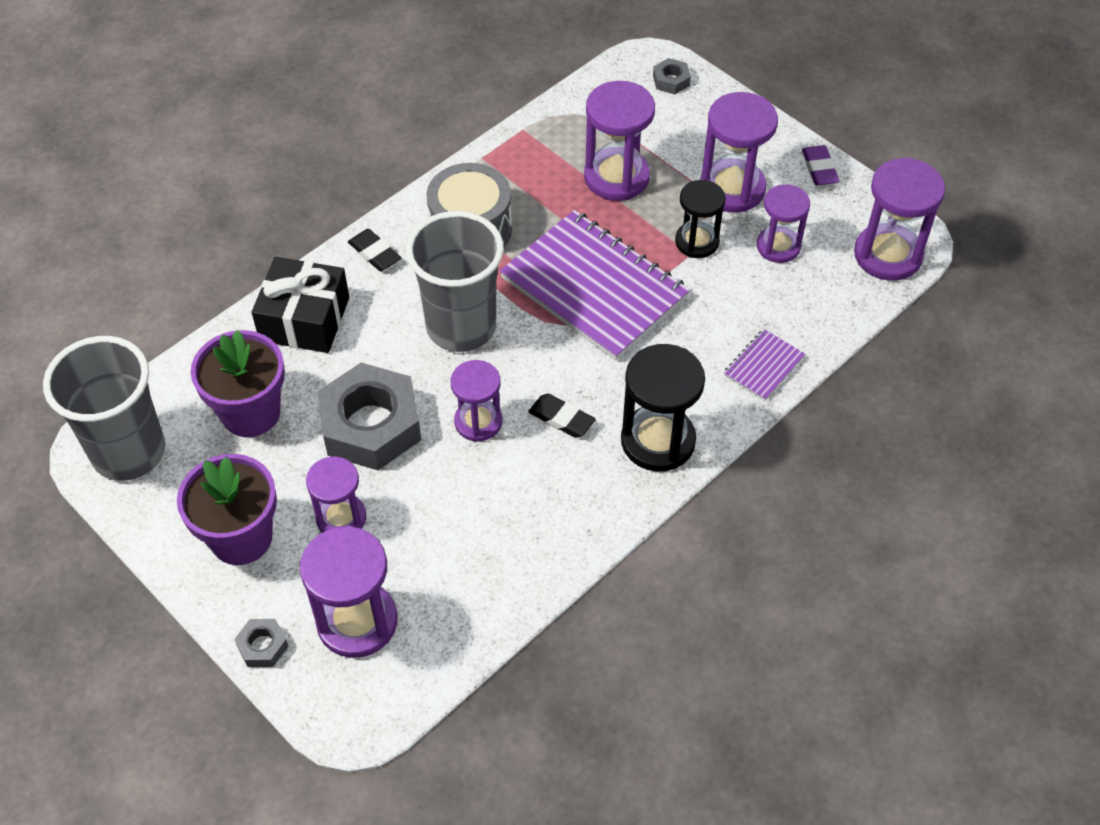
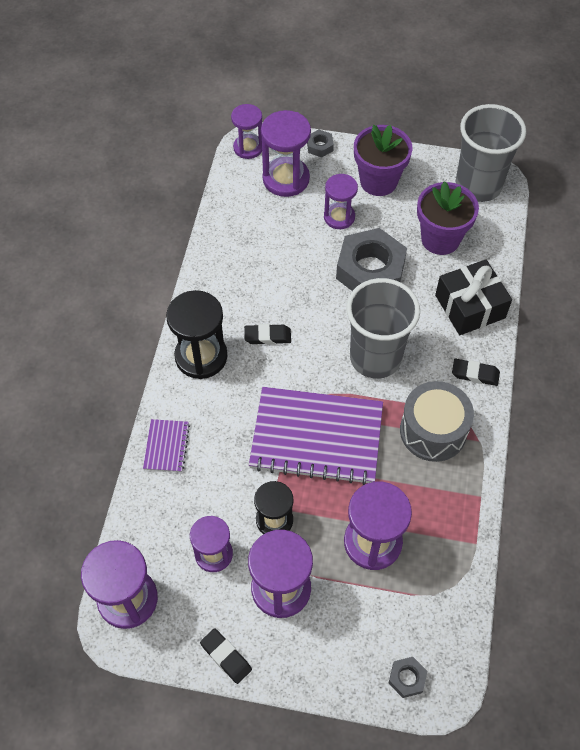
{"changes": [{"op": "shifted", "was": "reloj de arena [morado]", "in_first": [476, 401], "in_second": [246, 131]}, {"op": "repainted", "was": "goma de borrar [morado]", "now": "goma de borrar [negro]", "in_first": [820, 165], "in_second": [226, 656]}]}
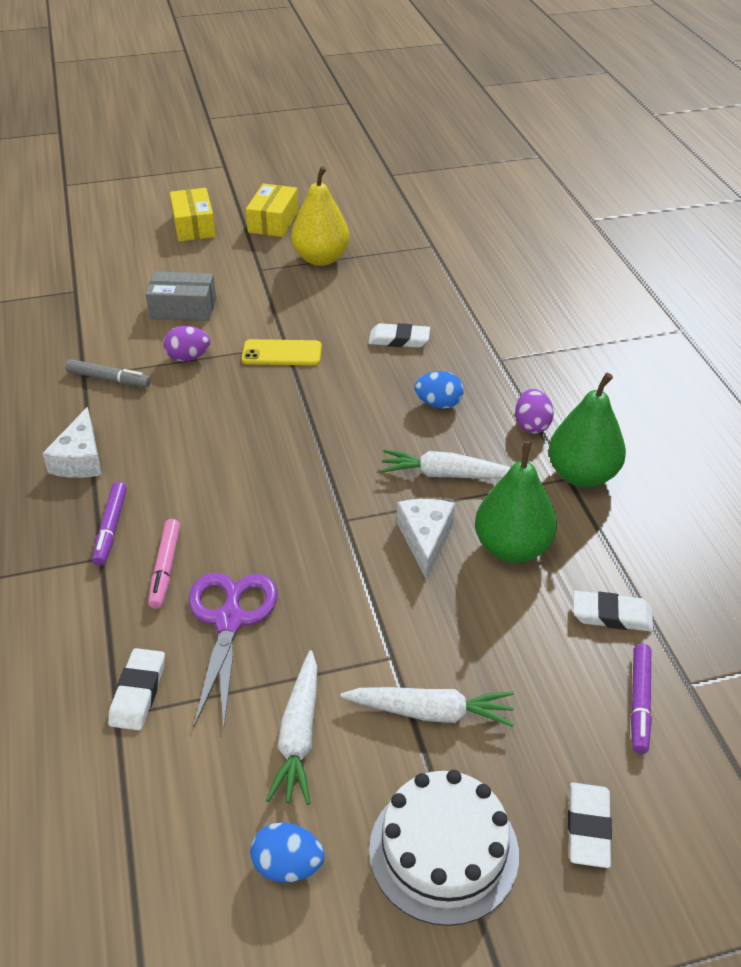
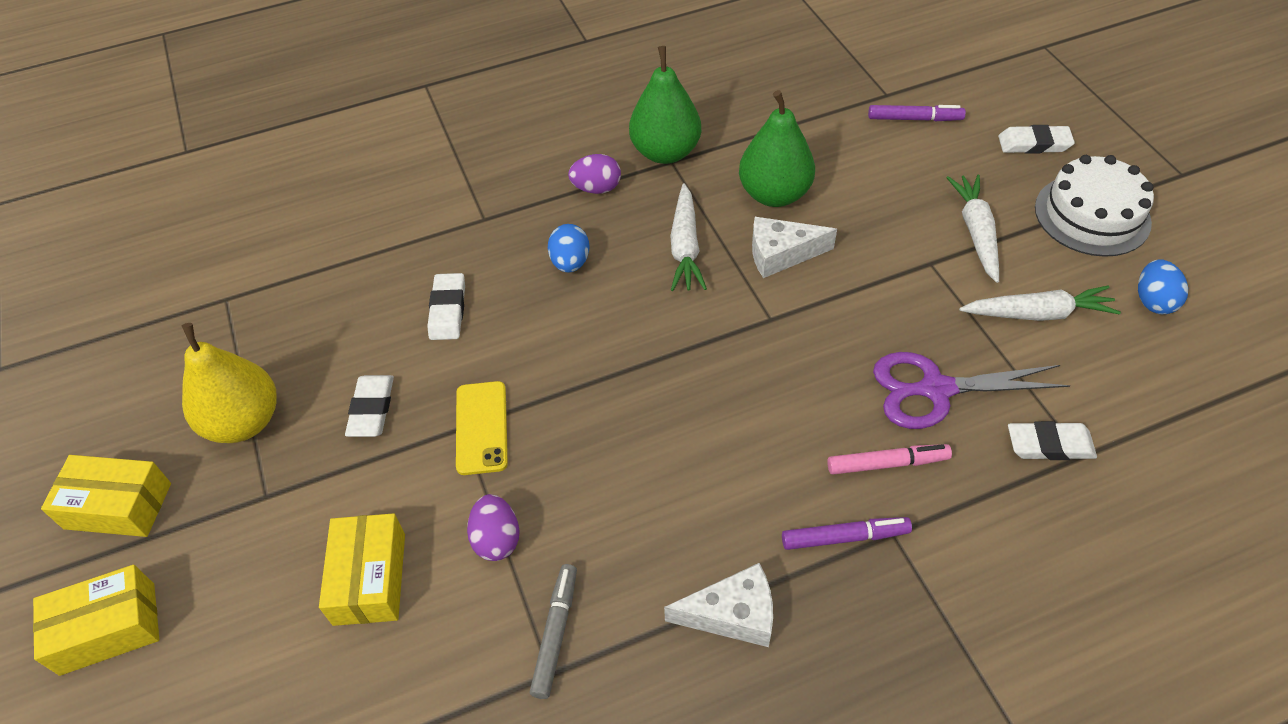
{"changes": [{"op": "repainted", "was": "caja [gris]", "now": "caja [amarillo]", "in_first": [180, 296], "in_second": [362, 569]}, {"op": "shifted", "was": "goma de borrar [blanco]", "in_first": [613, 611], "in_second": [369, 406]}]}
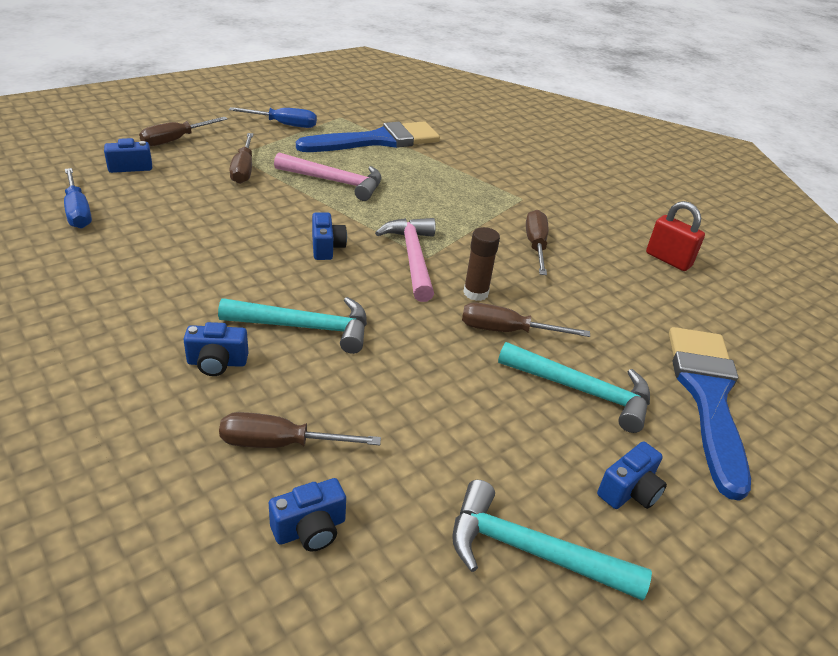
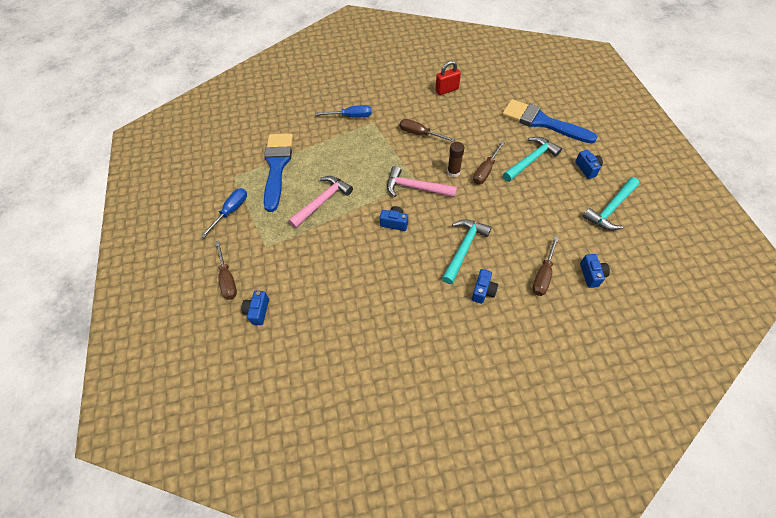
{"changes": [{"op": "shifted", "was": "destornillador [azul]", "in_first": [78, 198], "in_second": [344, 111]}, {"op": "gone", "was": "destornillador [marrón]", "in_first": [242, 158]}]}
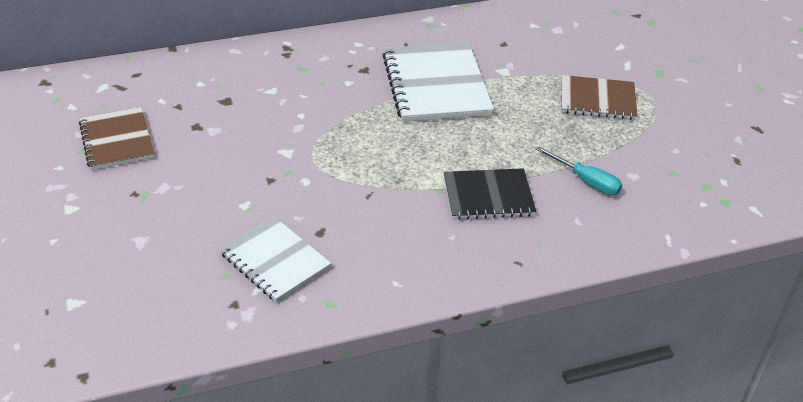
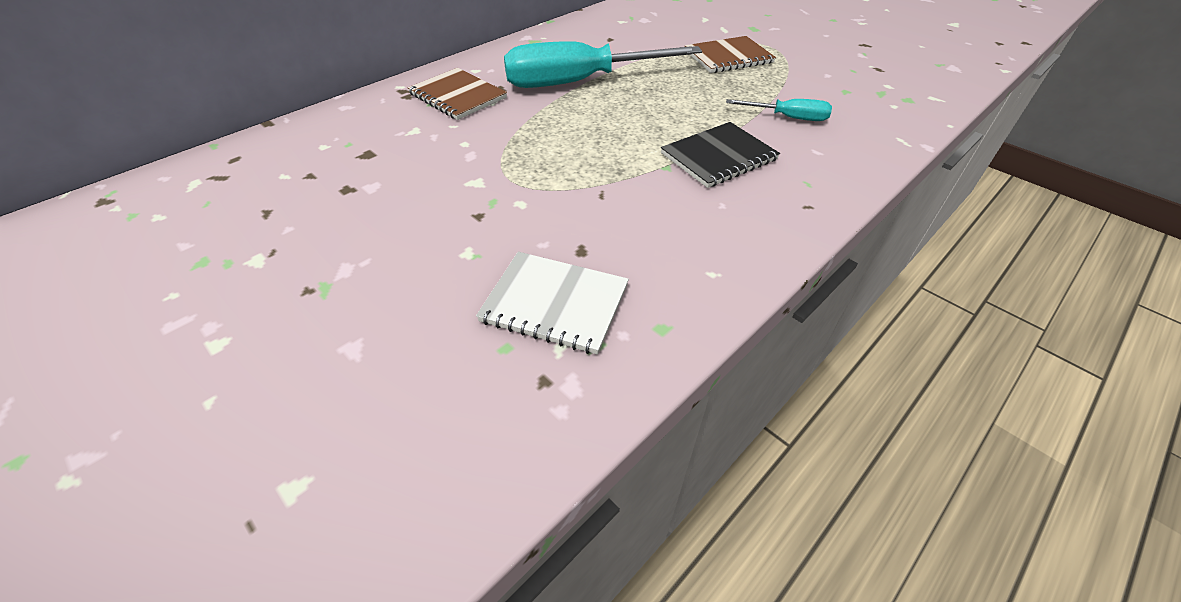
{"changes": [{"op": "shifted", "was": "cuaderno [marrón]", "in_first": [117, 138], "in_second": [457, 94]}, {"op": "swapped", "was": "cuaderno [blanco]", "now": "destornillador [turquesa]", "in_first": [438, 82], "in_second": [603, 64]}]}
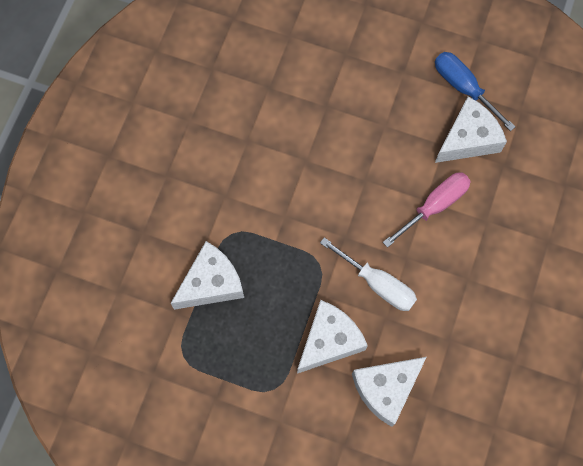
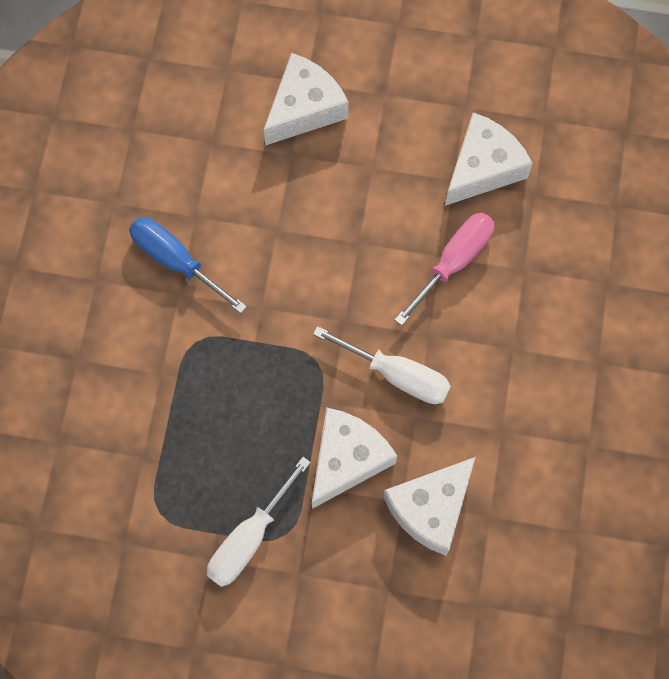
{"changes": [{"op": "shifted", "was": "queso [blanco]", "in_first": [207, 275], "in_second": [306, 99]}, {"op": "shifted", "was": "destornillador [azul]", "in_first": [475, 91], "in_second": [188, 265]}, {"op": "new", "now": "destornillador [blanco]", "in_second": [259, 522]}]}
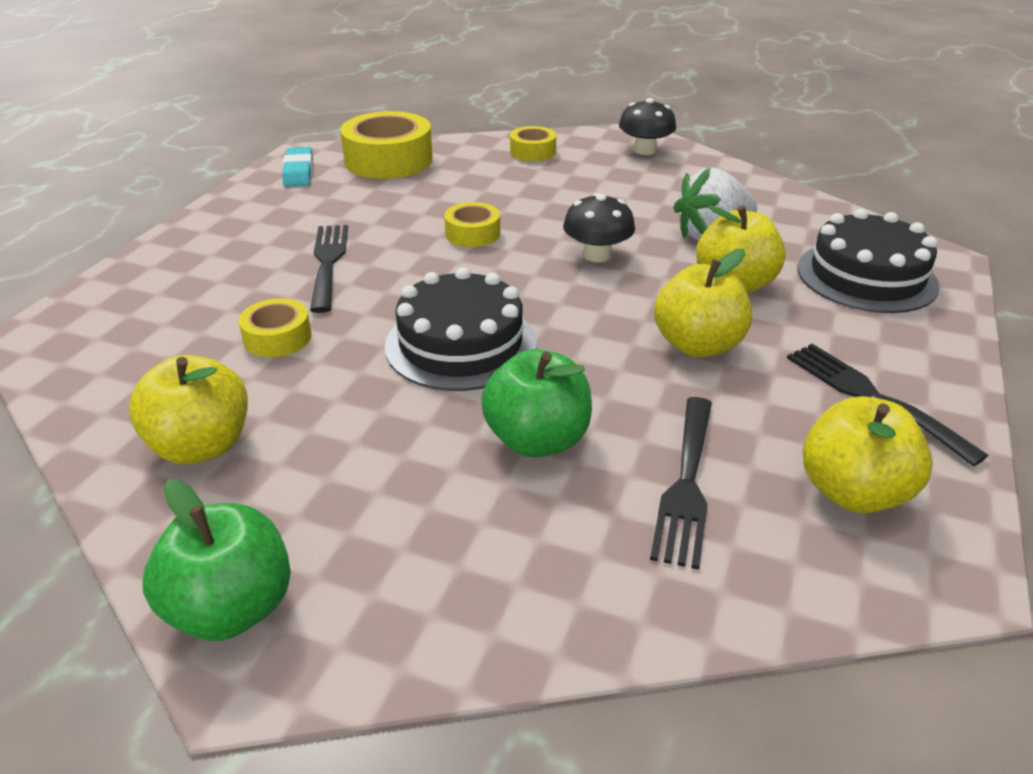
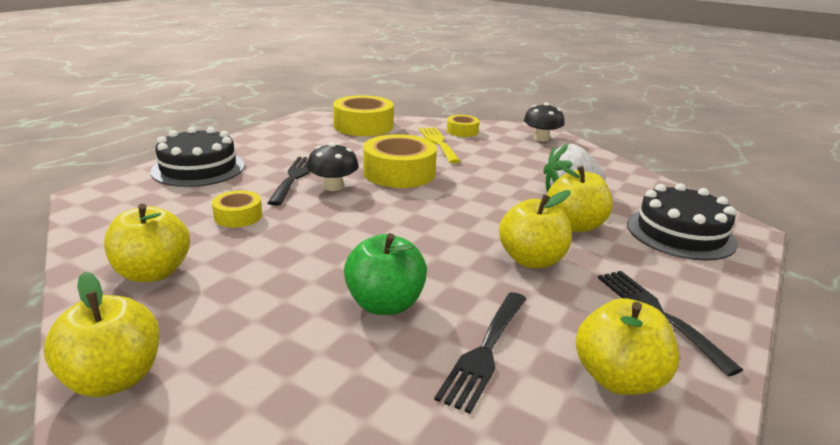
{"changes": [{"op": "repainted", "was": "manzana [verde]", "now": "manzana [amarillo]", "in_first": [216, 560], "in_second": [101, 334]}, {"op": "gone", "was": "goma de borrar [turquesa]", "in_first": [297, 167]}, {"op": "shifted", "was": "tarta [negro]", "in_first": [460, 329], "in_second": [197, 157]}, {"op": "scaled", "was": "cinta adhesiva [amarillo]", "in_first": [472, 224], "in_second": [400, 161], "ratio": 1.87}, {"op": "shifted", "was": "seta [negro]", "in_first": [599, 227], "in_second": [333, 166]}, {"op": "new", "now": "tenedor [amarillo]", "in_second": [439, 145]}]}
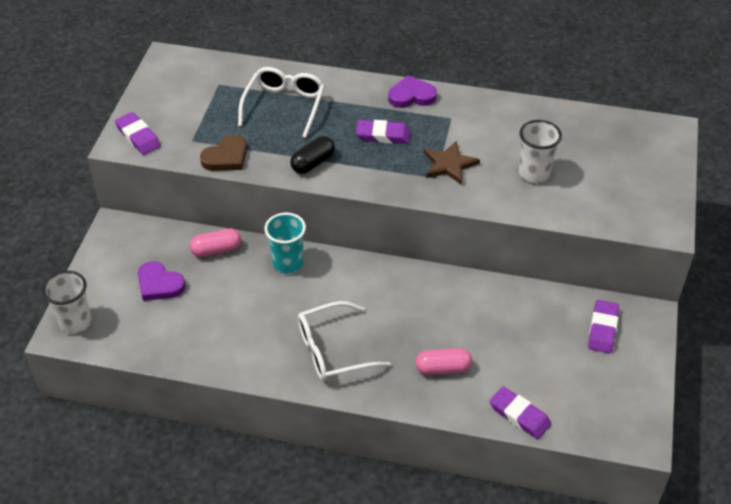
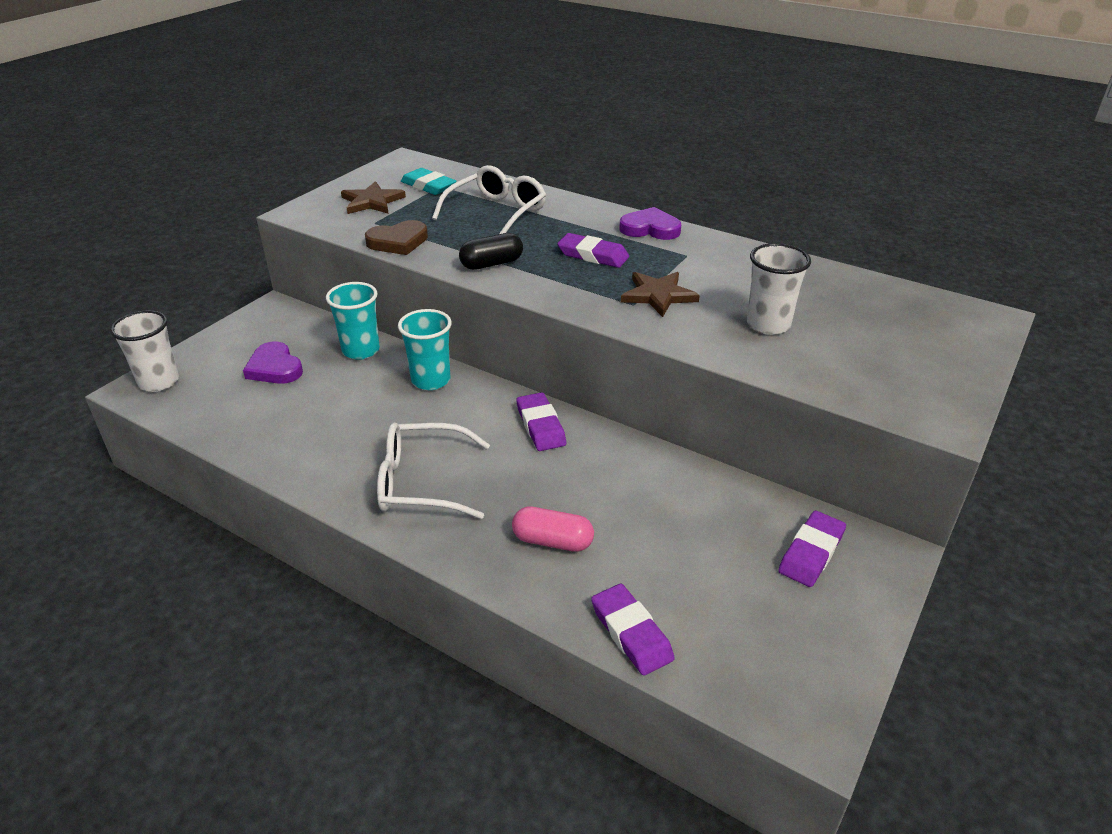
{"changes": [{"op": "shifted", "was": "goma de borrar [morado]", "in_first": [138, 133], "in_second": [541, 421]}, {"op": "swapped", "was": "cápsula [rosa]", "now": "vaso [turquesa]", "in_first": [215, 242], "in_second": [353, 321]}, {"op": "new", "now": "estrella [marrón]", "in_second": [373, 197]}, {"op": "new", "now": "goma de borrar [turquesa]", "in_second": [429, 181]}]}
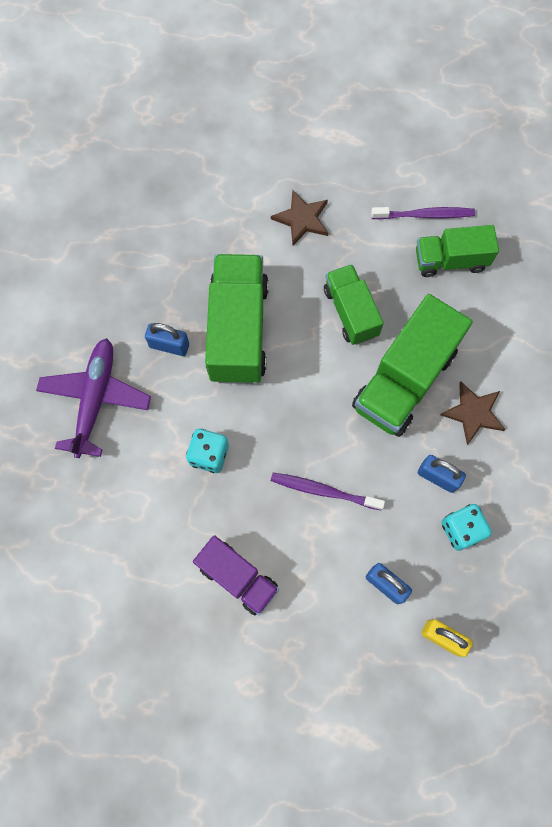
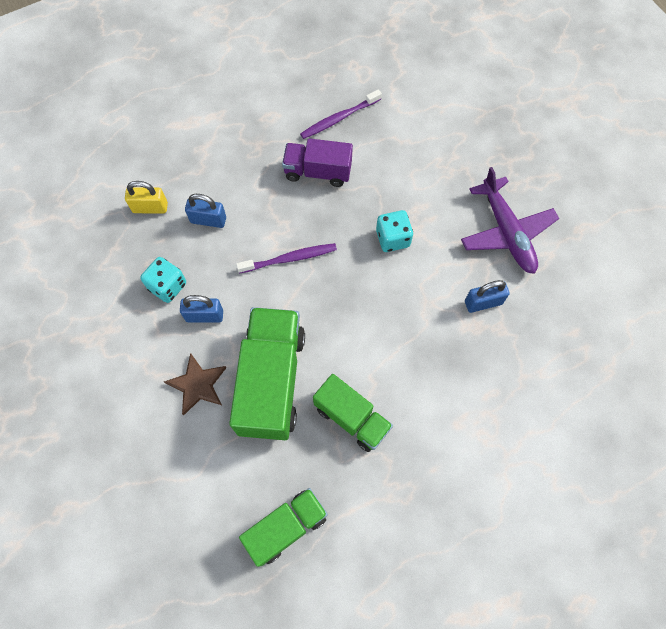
{"changes": [{"op": "gone", "was": "camión [verde]", "in_first": [237, 319]}, {"op": "gone", "was": "estrella [marrón]", "in_first": [299, 217]}, {"op": "shifted", "was": "cepillo de dientes [morado]", "in_first": [423, 213], "in_second": [341, 114]}]}
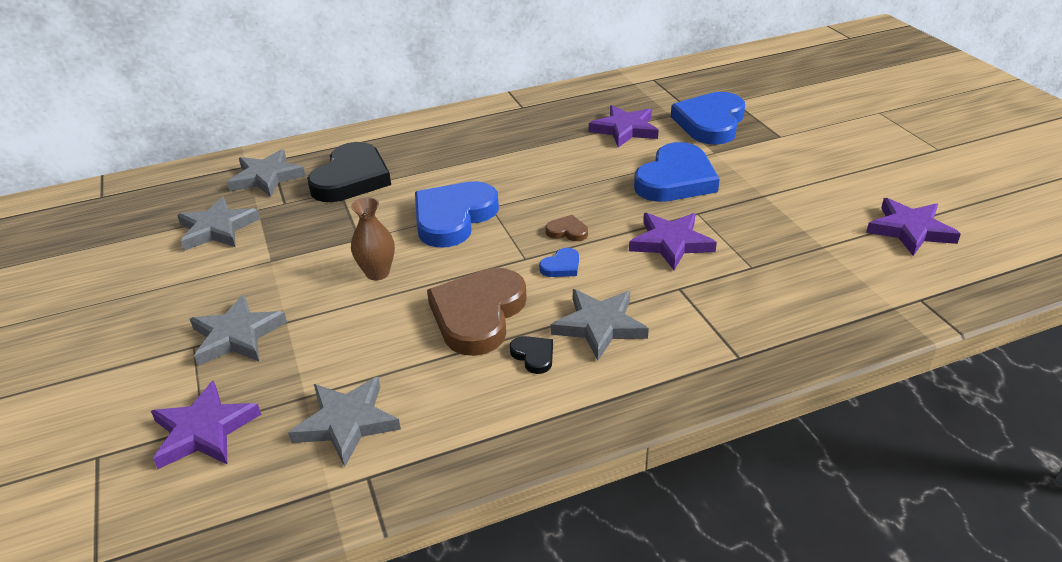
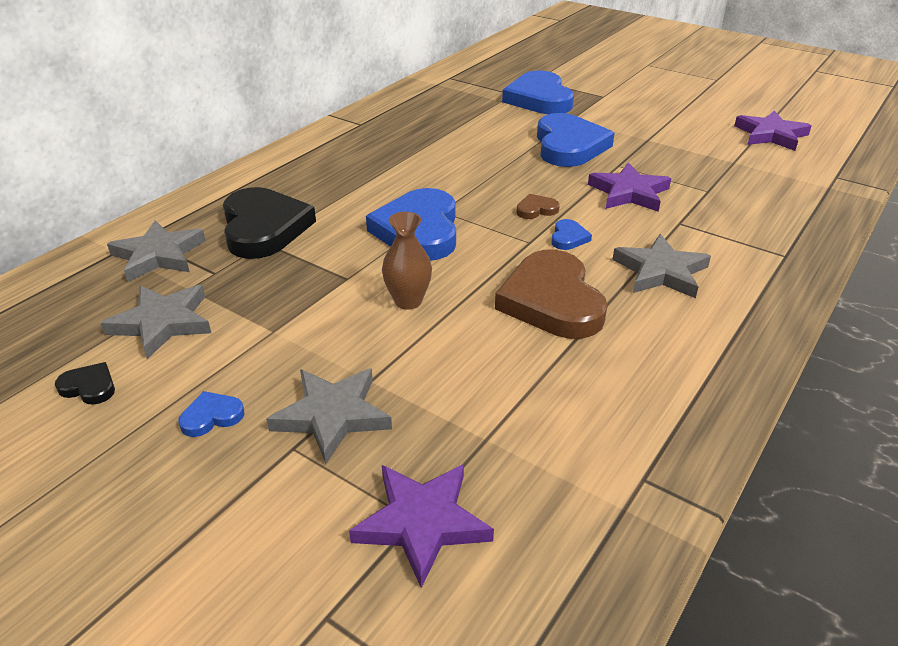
{"changes": [{"op": "gone", "was": "estrella [gris]", "in_first": [344, 422]}, {"op": "shifted", "was": "corazón [negro]", "in_first": [531, 355], "in_second": [85, 383]}, {"op": "gone", "was": "estrella [morado]", "in_first": [624, 126]}, {"op": "new", "now": "corazón [azul]", "in_second": [212, 414]}]}
